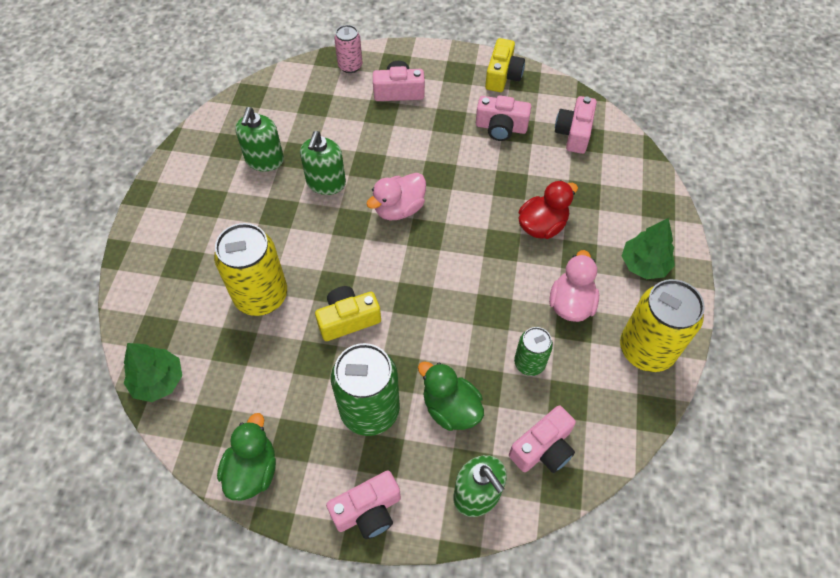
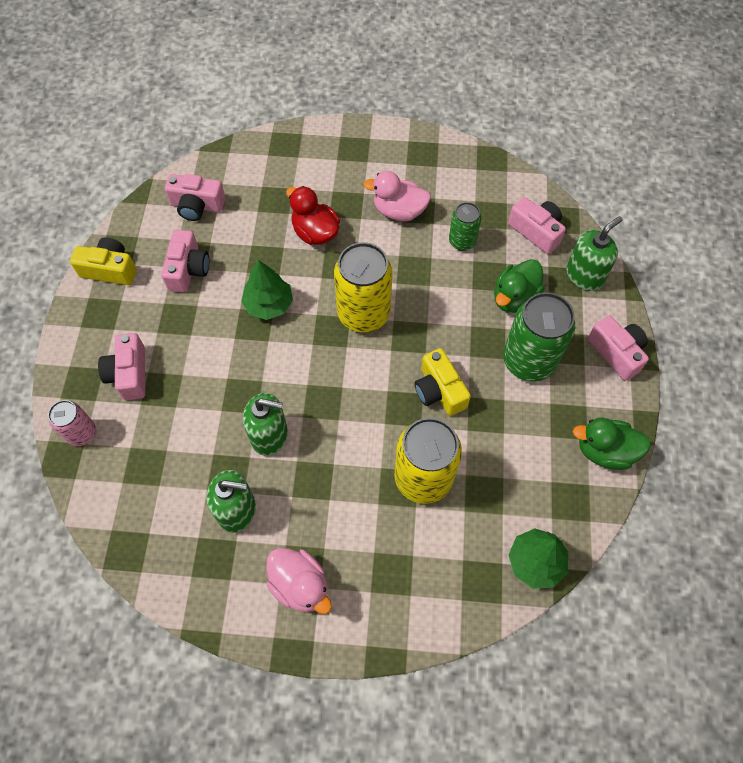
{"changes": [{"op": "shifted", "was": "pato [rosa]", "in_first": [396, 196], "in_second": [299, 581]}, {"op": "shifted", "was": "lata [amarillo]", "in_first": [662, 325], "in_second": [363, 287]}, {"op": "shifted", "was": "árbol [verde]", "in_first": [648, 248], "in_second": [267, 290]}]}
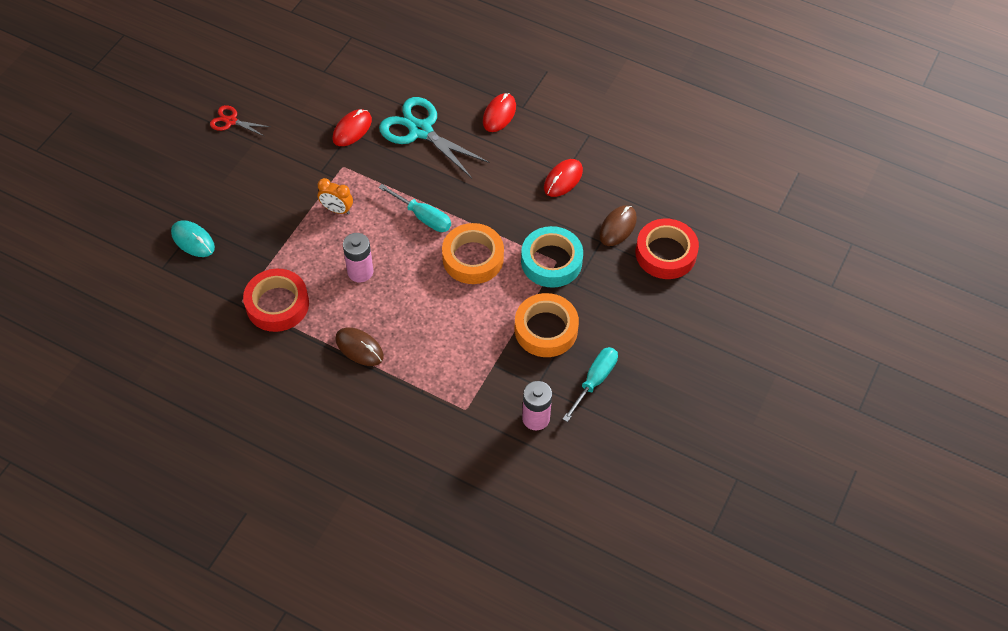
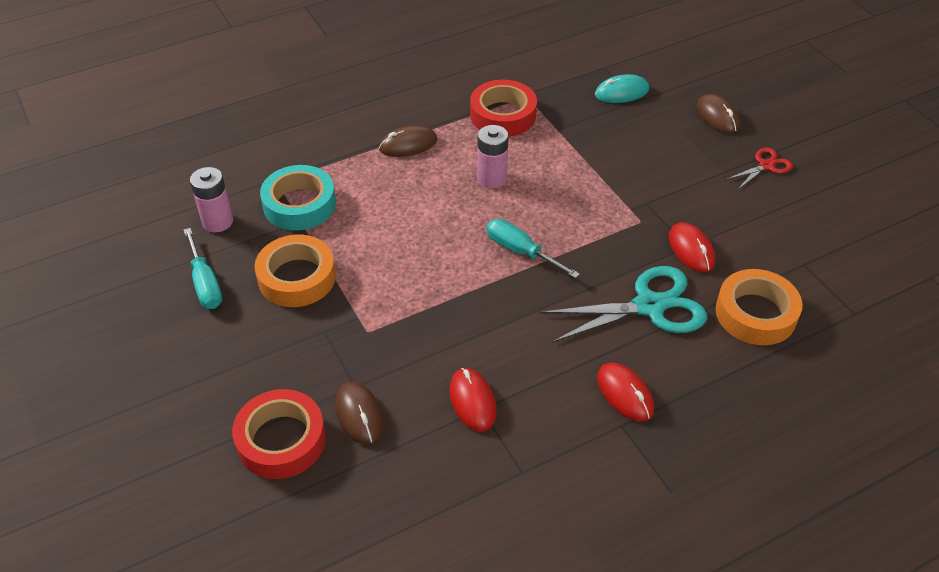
{"changes": [{"op": "gone", "was": "despertador [naranja]", "in_first": [335, 196]}, {"op": "rotated", "was": "destornillador [turquesa]", "in_first": [414, 208], "in_second": [533, 248], "clockwise": 60}, {"op": "shifted", "was": "cinta adhesiva [naranja]", "in_first": [473, 253], "in_second": [759, 307]}, {"op": "shifted", "was": "cinta adhesiva [turquesa]", "in_first": [552, 257], "in_second": [298, 198]}, {"op": "new", "now": "ratón [marrón]", "in_second": [718, 114]}]}
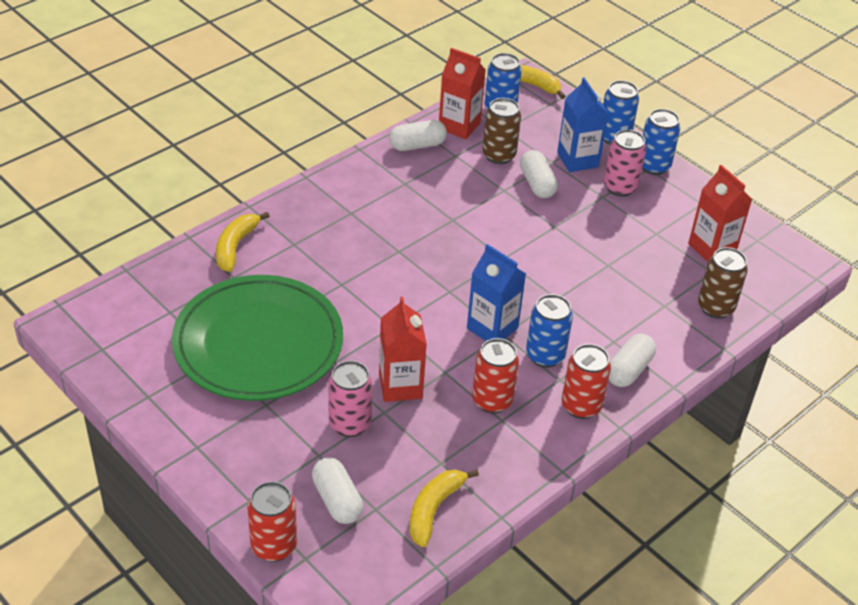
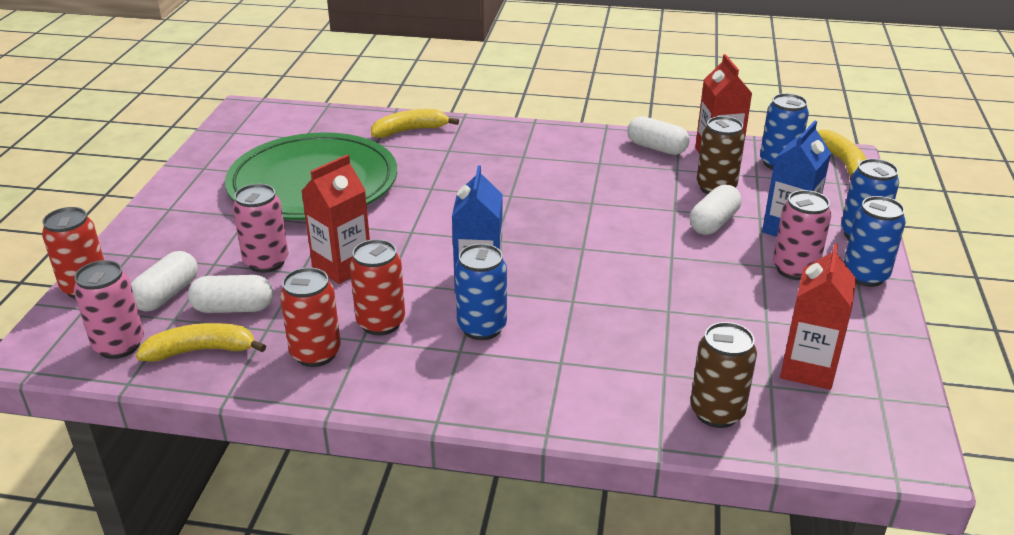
{"changes": [{"op": "shifted", "was": "lata [rojo]", "in_first": [586, 381], "in_second": [310, 317]}, {"op": "shifted", "was": "cápsula [blanco]", "in_first": [632, 360], "in_second": [230, 294]}, {"op": "new", "now": "lata [rosa]", "in_second": [109, 309]}]}
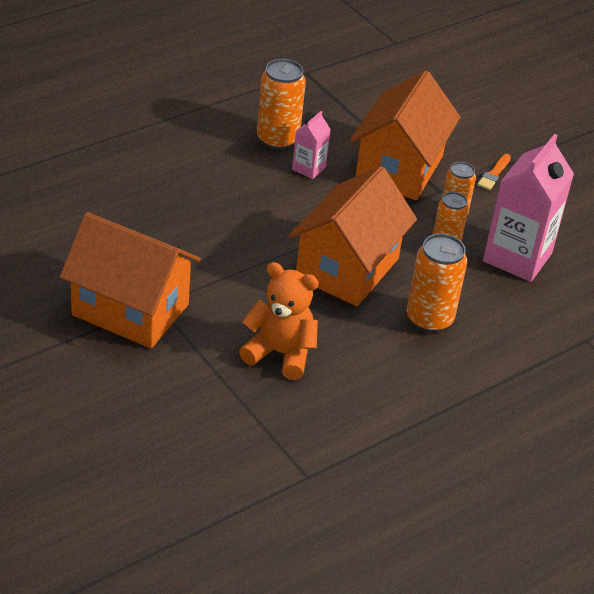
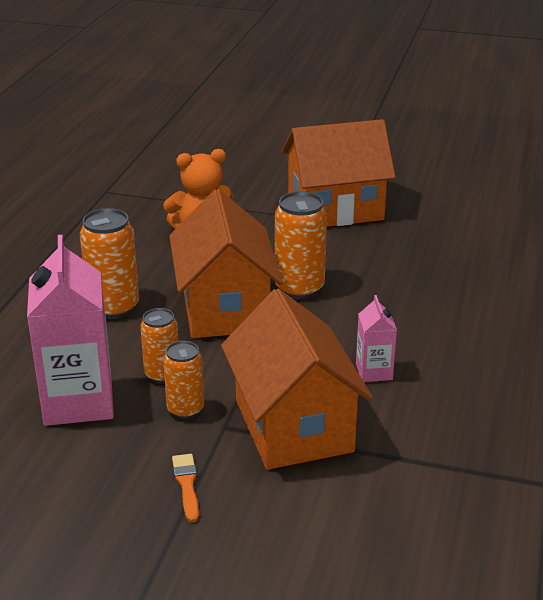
{"changes": [{"op": "shifted", "was": "lata [naranja]", "in_first": [281, 104], "in_second": [301, 245]}]}
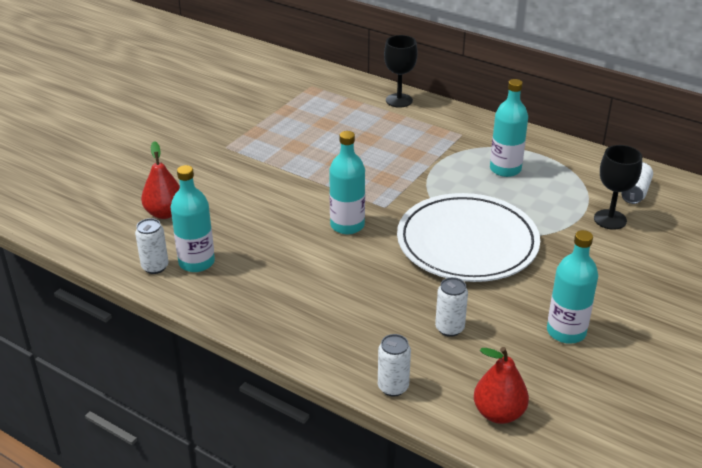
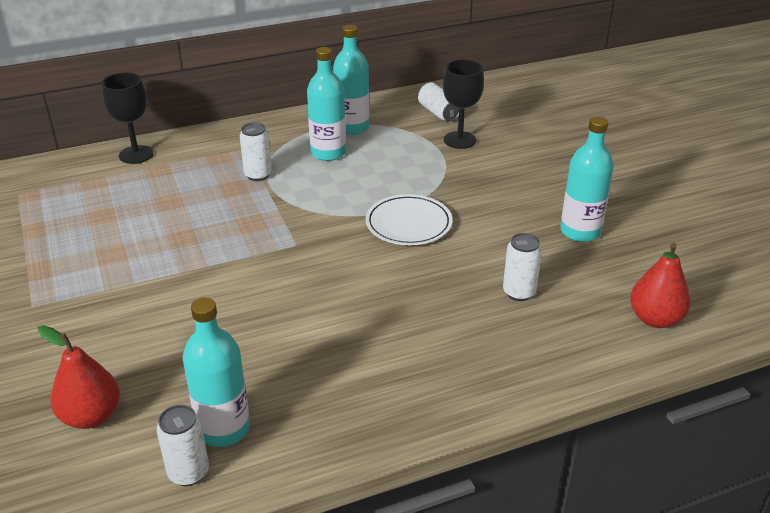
{"changes": [{"op": "shifted", "was": "botella [turquesa]", "in_first": [347, 182], "in_second": [351, 80]}, {"op": "shifted", "was": "lata [blanco]", "in_first": [394, 365], "in_second": [256, 151]}, {"op": "scaled", "was": "plato [blanco]", "in_first": [468, 237], "in_second": [409, 219], "ratio": 0.54}]}
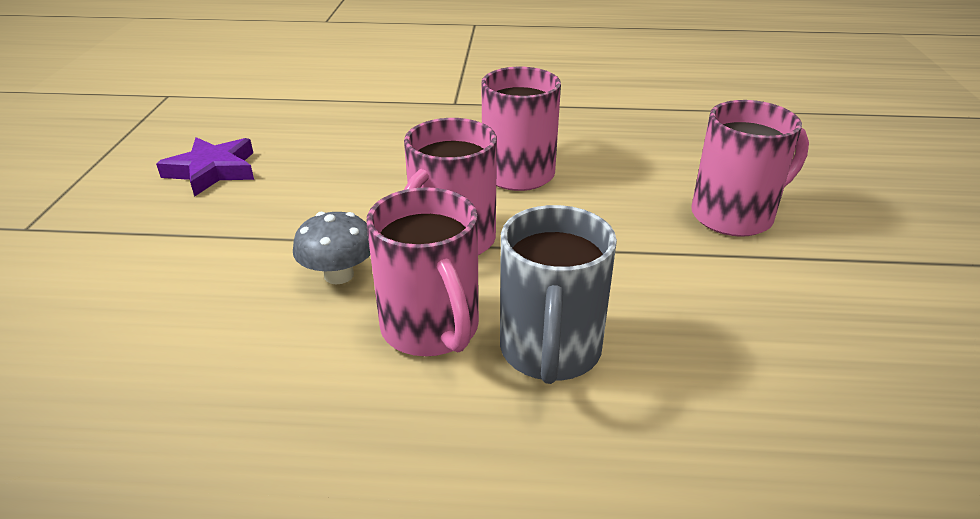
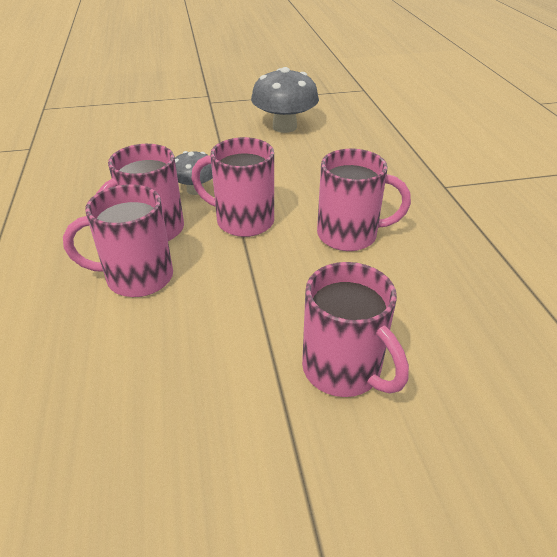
{"changes": [{"op": "swapped", "was": "estrella [morado]", "now": "seta [gris]", "in_first": [205, 167], "in_second": [285, 100]}, {"op": "repainted", "was": "taza [gris]", "now": "taza [rosa]", "in_first": [558, 294], "in_second": [118, 240]}]}
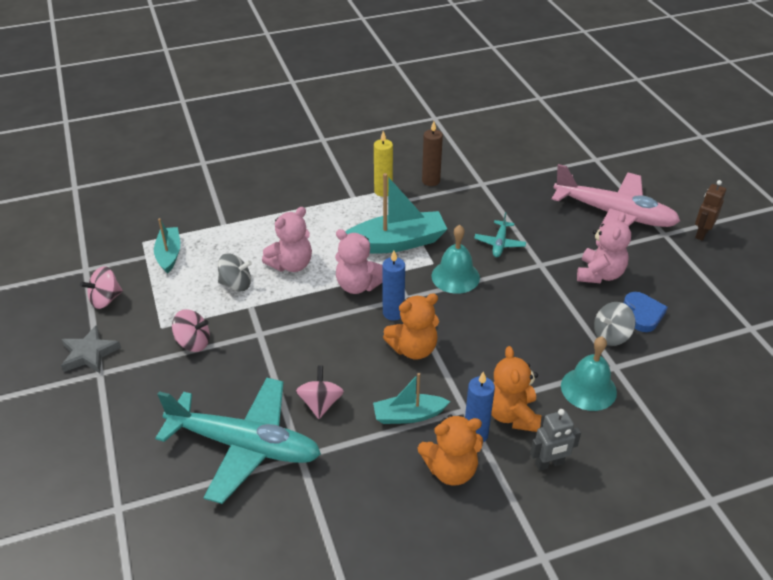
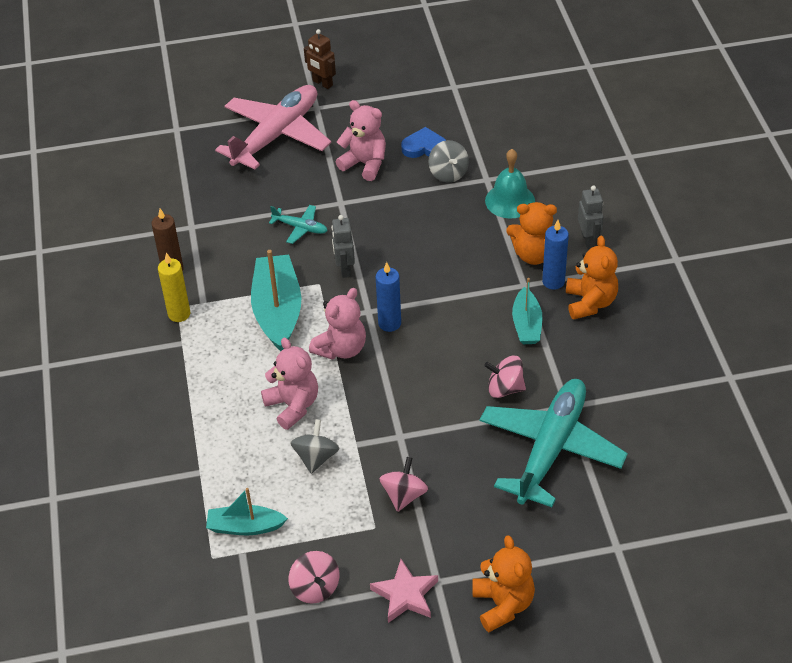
{"changes": [{"op": "repainted", "was": "estrella [gris]", "now": "estrella [rosa]", "in_first": [91, 349], "in_second": [404, 591]}, {"op": "shifted", "was": "osito [naranja]", "in_first": [411, 326], "in_second": [504, 583]}, {"op": "swapped", "was": "campana [turquesa]", "now": "robot [gris]", "in_first": [456, 259], "in_second": [343, 246]}]}
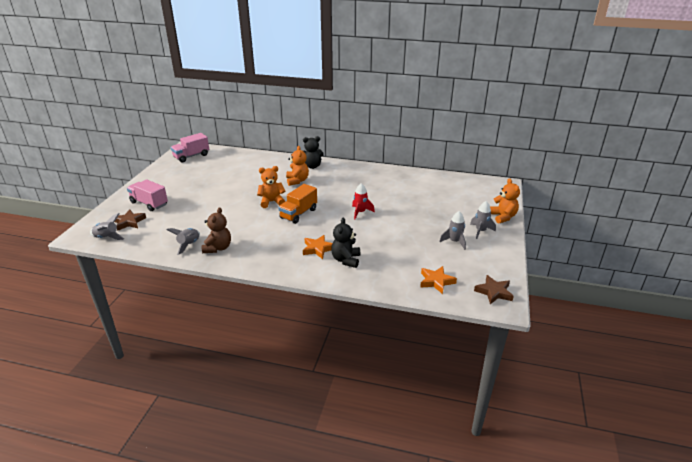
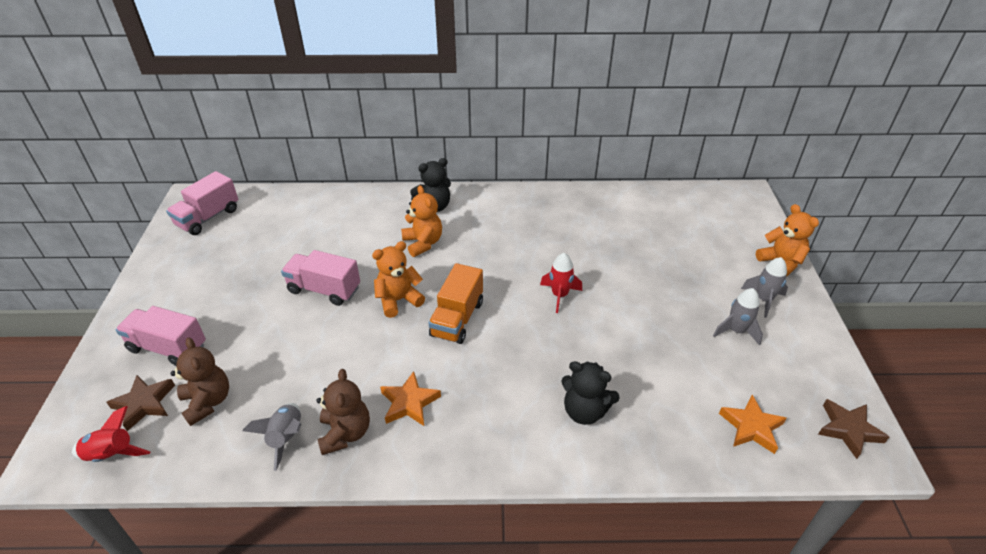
{"changes": [{"op": "repainted", "was": "cohete [gris]", "now": "cohete [rojo]", "in_first": [107, 226], "in_second": [111, 434]}, {"op": "shifted", "was": "estrella [naranja]", "in_first": [317, 247], "in_second": [410, 398]}, {"op": "rotated", "was": "osito [negro]", "in_first": [345, 243], "in_second": [590, 393], "clockwise": -60}, {"op": "new", "now": "osito [marrón]", "in_second": [200, 381]}, {"op": "new", "now": "camión [rosa]", "in_second": [320, 278]}]}
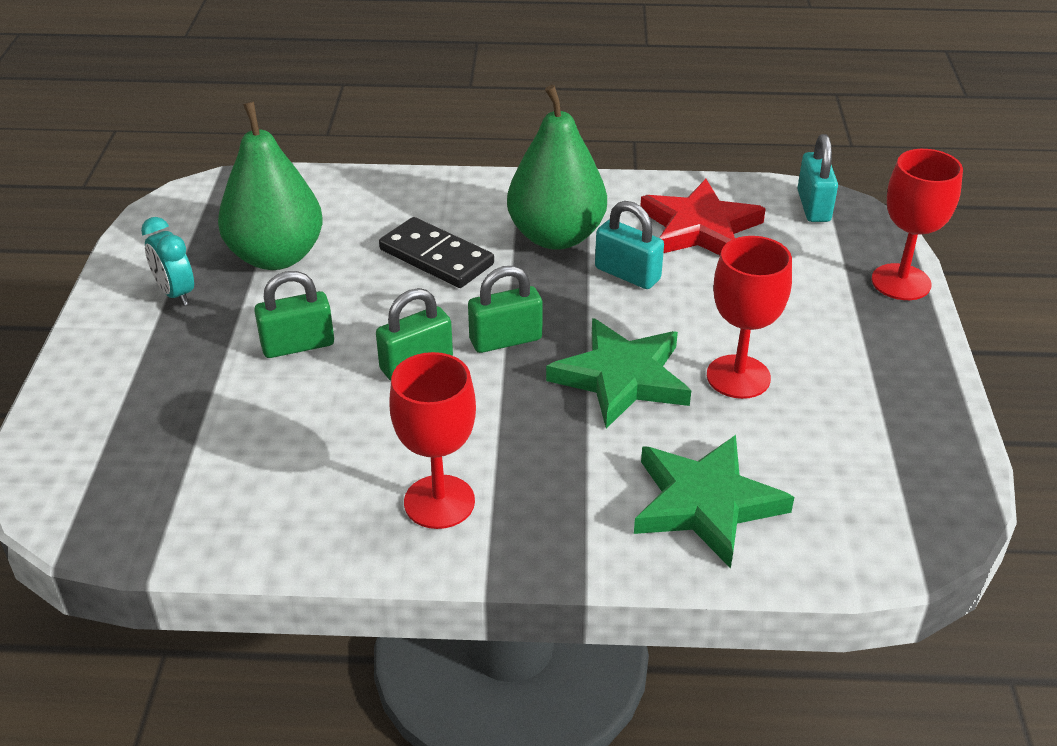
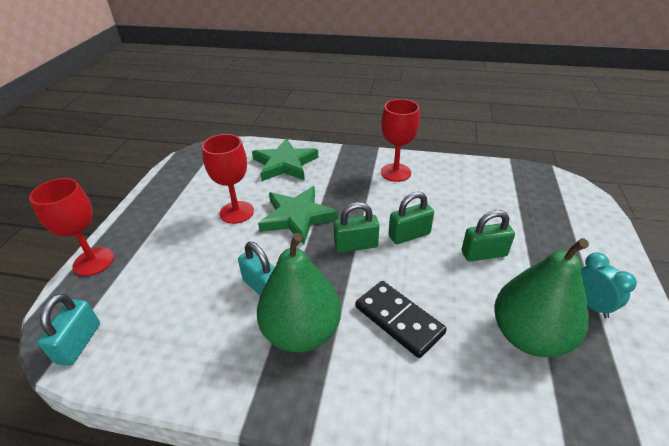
{"changes": [{"op": "gone", "was": "estrella [rojo]", "in_first": [703, 217]}]}
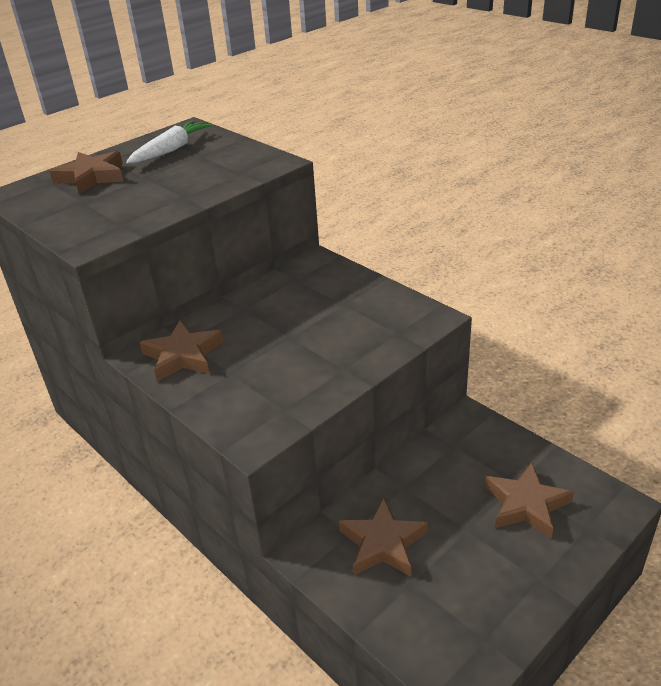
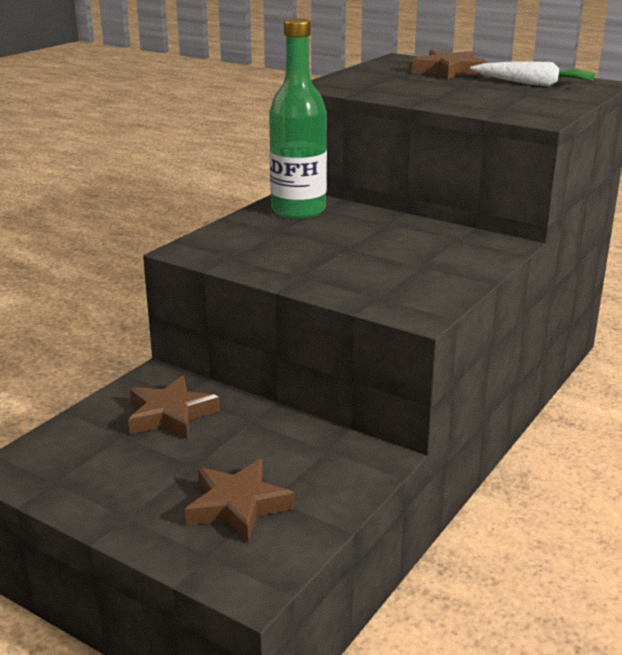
{"changes": [{"op": "swapped", "was": "estrella [marrón]", "now": "botella [verde]", "in_first": [181, 351], "in_second": [298, 118]}]}
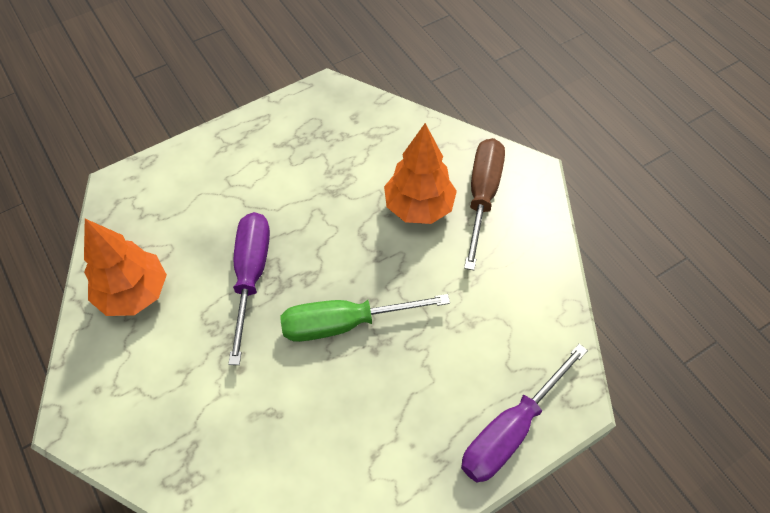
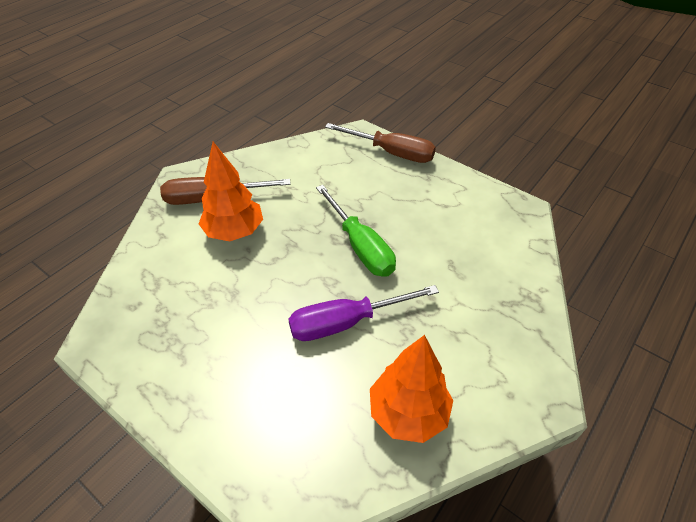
{"changes": [{"op": "repainted", "was": "destornillador [morado]", "now": "destornillador [marrón]", "in_first": [524, 413], "in_second": [380, 143]}]}
